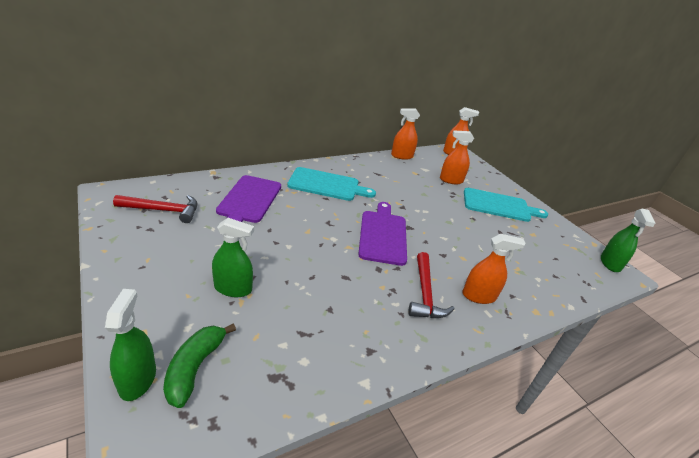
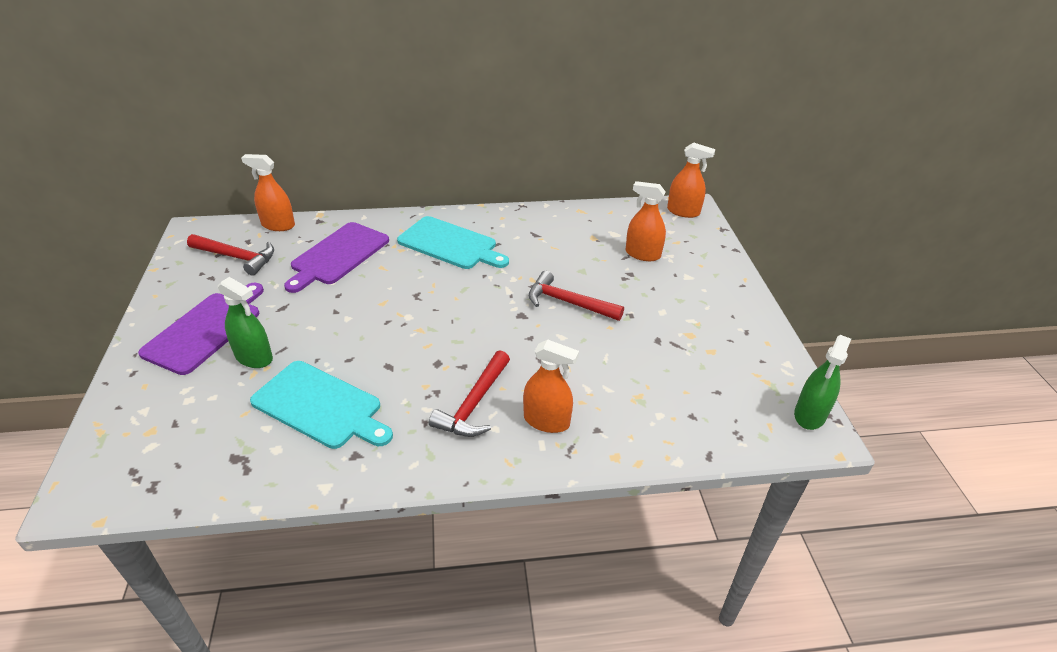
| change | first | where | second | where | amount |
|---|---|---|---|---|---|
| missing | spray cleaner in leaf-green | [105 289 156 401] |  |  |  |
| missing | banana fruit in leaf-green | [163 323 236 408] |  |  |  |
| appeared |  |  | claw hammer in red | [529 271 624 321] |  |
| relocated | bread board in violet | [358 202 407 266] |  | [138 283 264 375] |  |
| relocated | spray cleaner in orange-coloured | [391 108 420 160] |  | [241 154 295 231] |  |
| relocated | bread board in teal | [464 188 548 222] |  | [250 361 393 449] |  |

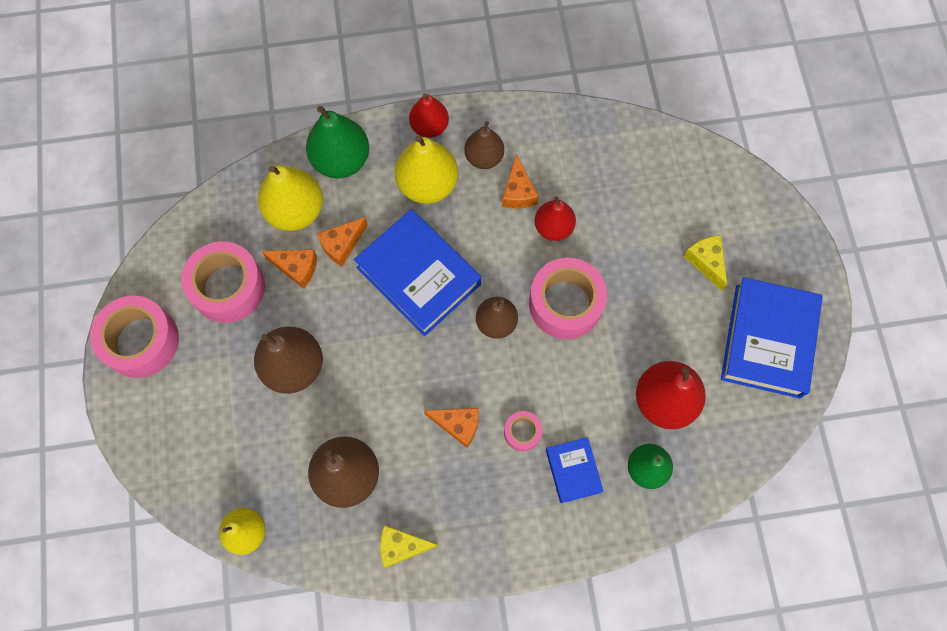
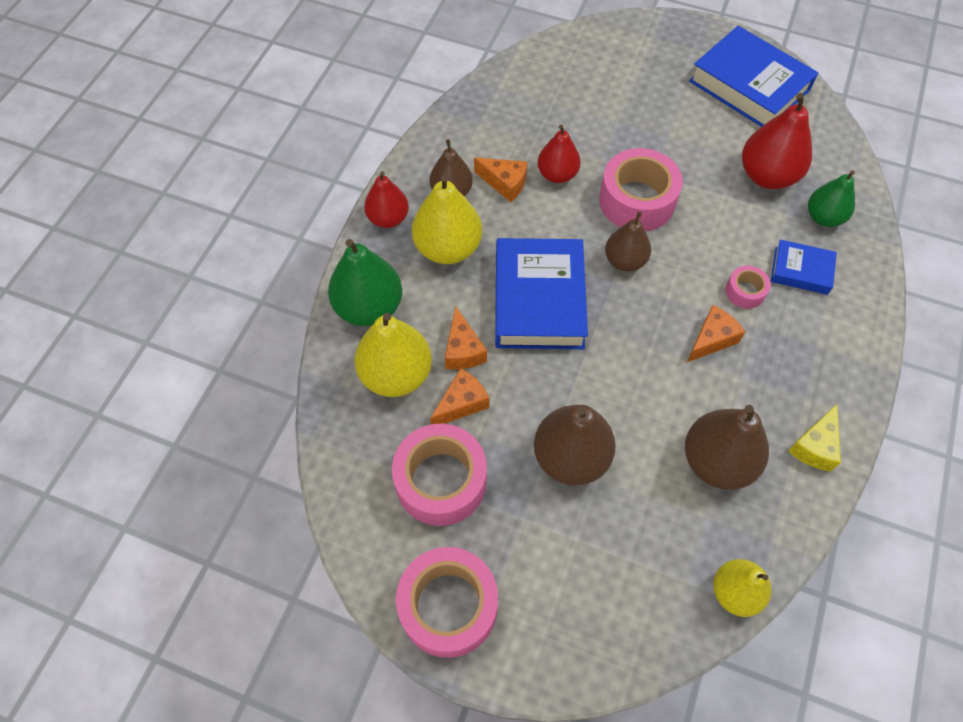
| change | first | where | second | where | amount |
|---|---|---|---|---|---|
| missing | cheese in bright yellow | [684 235 727 291] |  |  |  |
| spun | book in royal blue | [354 209 481 336] |  | [495 238 588 349] | 75 degrees counterclockwise |

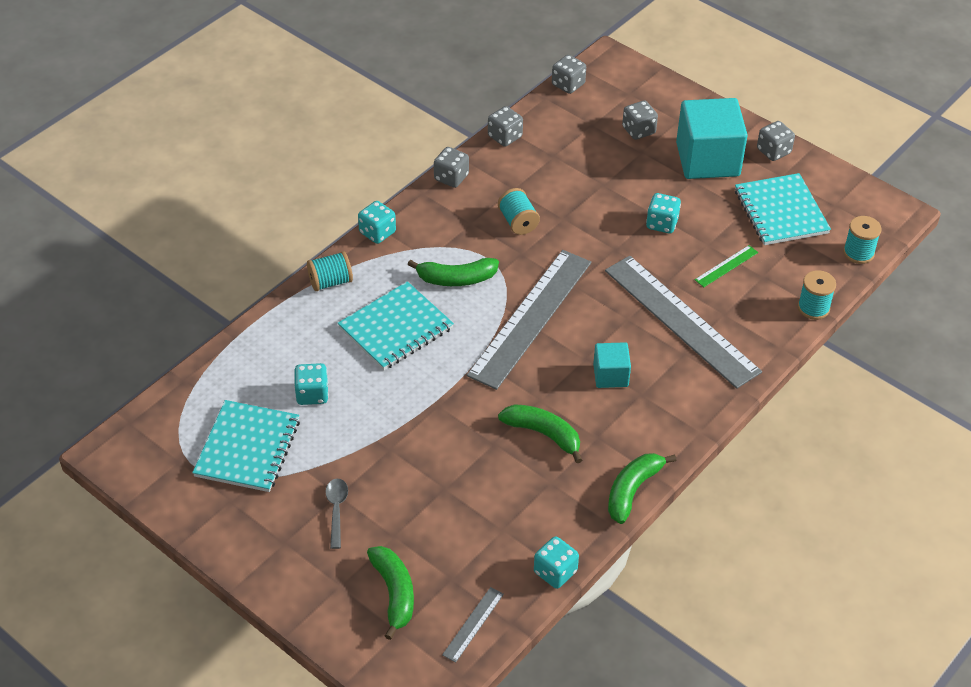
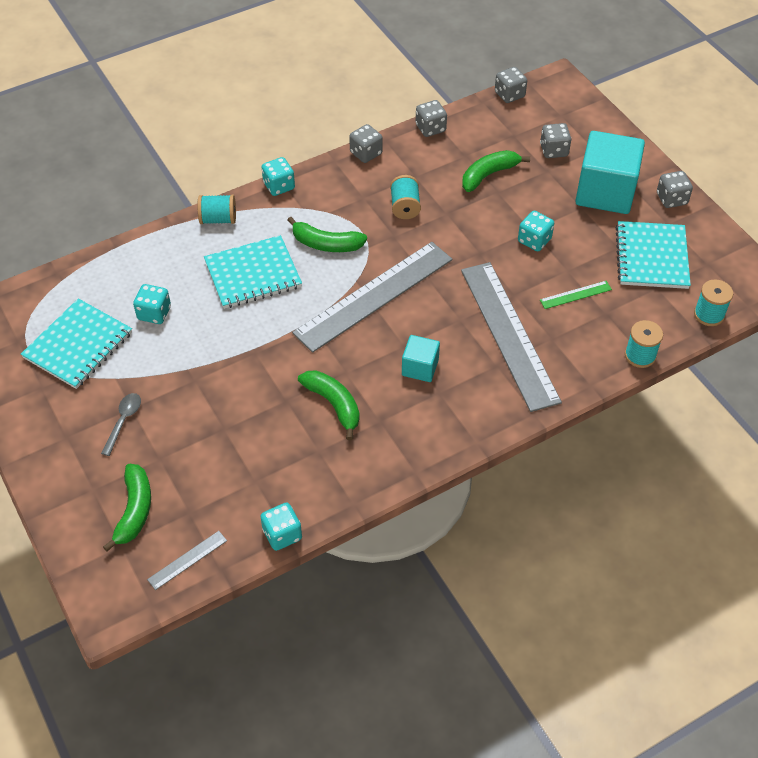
| change | first | where | second | where | amount |
|---|---|---|---|---|---|
| relocated | banana fruit in leaf-green | [608 453 676 524] |  | [462 150 530 192] |  |

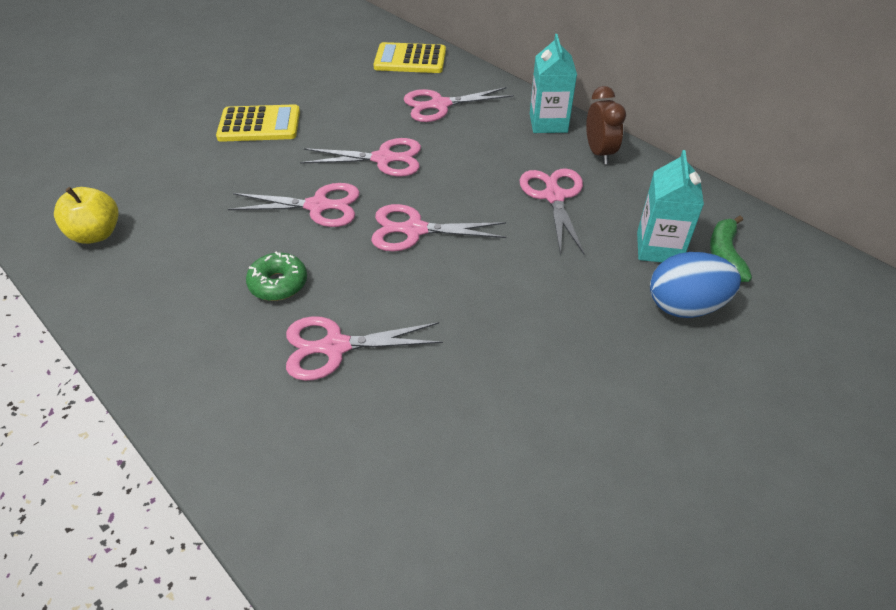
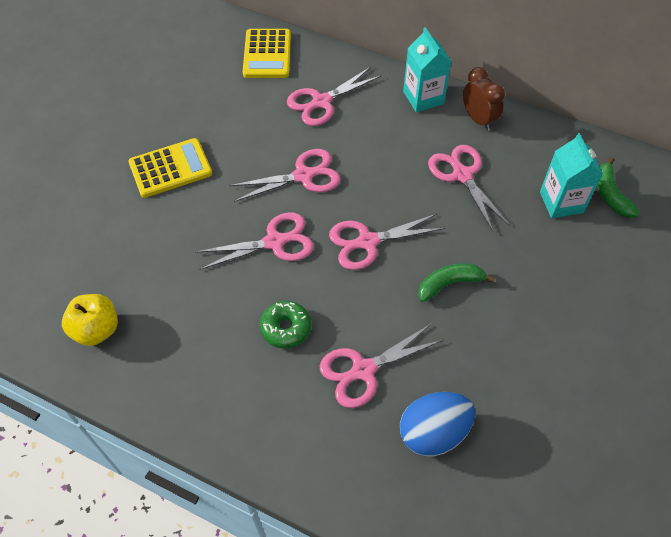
| change | first | where | second | where | amount |
|---|---|---|---|---|---|
| appeared |  |  | banana fruit in leaf-green | [418 263 495 302] |  |
| relocated | toy egg in royal blue | [650 252 741 318] |  | [400 392 475 456] |  |
| spun | adding machine in bright yellow | [373 42 446 73] |  | [243 29 291 78] | 75 degrees counterclockwise |

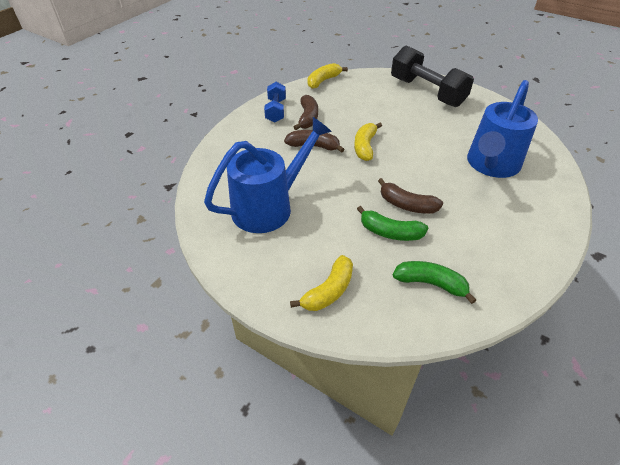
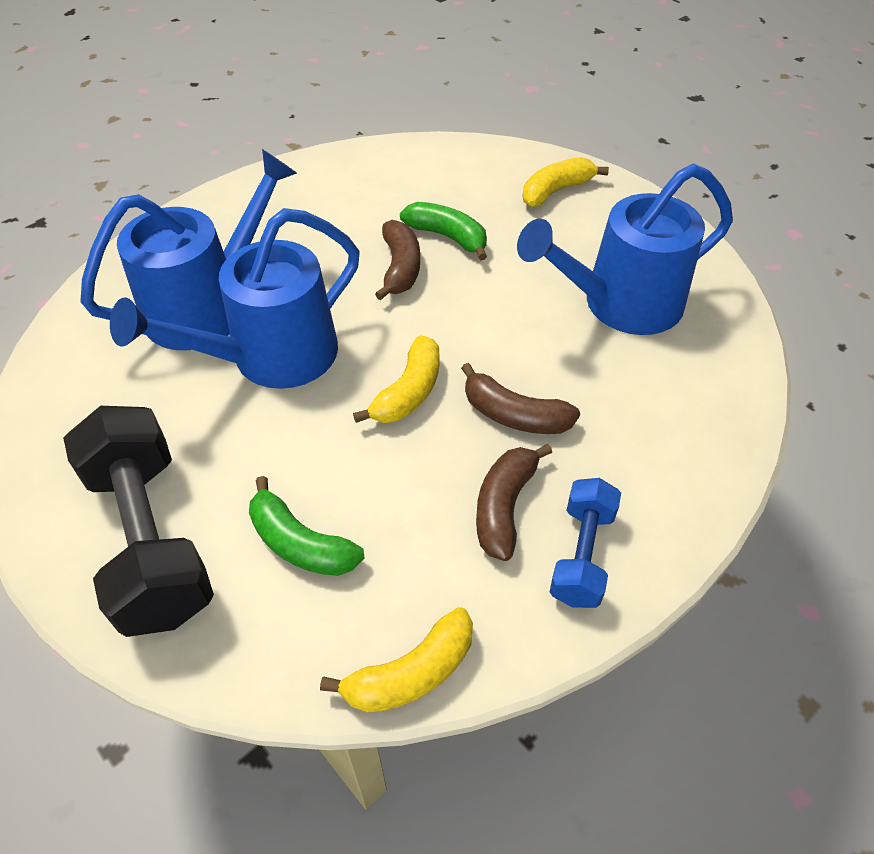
| change | first | where | second | where | amount |
|---|---|---|---|---|---|
| appeared |  |  | watering can in royal blue | [110 208 359 389] |  |
| relocated | banana fruit in leaf-green | [393 261 476 304] |  | [249 476 364 576] |  |
| spun | banana fruit in dark brown | [378 178 443 214] |  | [375 220 420 300] | 45 degrees clockwise |

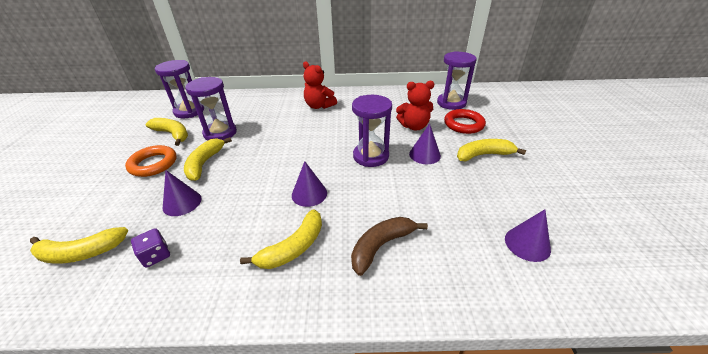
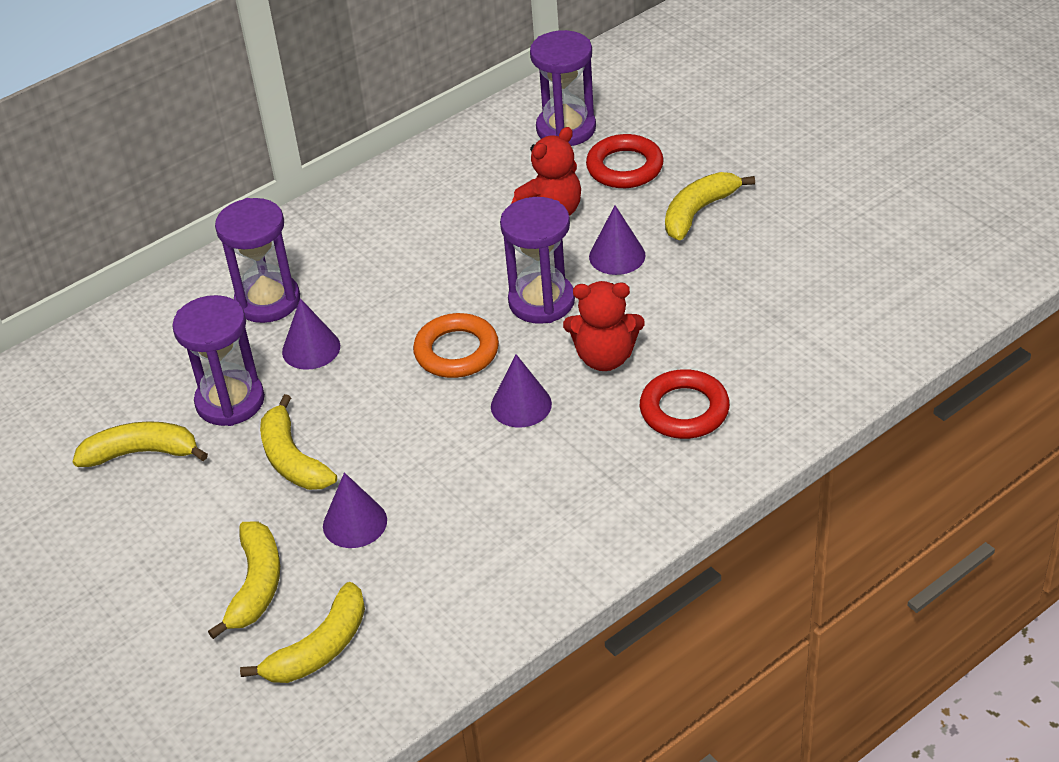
| change | first | where | second | where | amount |
|---|---|---|---|---|---|
| missing | game die in violet | [131 228 170 268] |  |  |  |
| relocated | ring in orange-coloured | [125 145 176 177] |  | [413 313 499 378] |  |
| relocated | sand timer in violet | [155 60 204 118] |  | [215 198 300 323] |  |
| relocated | banana fruit in bright yellow | [240 209 322 269] |  | [208 521 280 639] |  |
| relocated | teddy bear in red | [303 61 337 109] |  | [563 281 645 371] |  |
| relocated | solid cone in violet | [505 209 551 262] |  | [282 298 340 370] |  |
| exchanged | banana fruit in dark brown | [351 217 428 276] | ring in red | [640 369 730 439] |  |

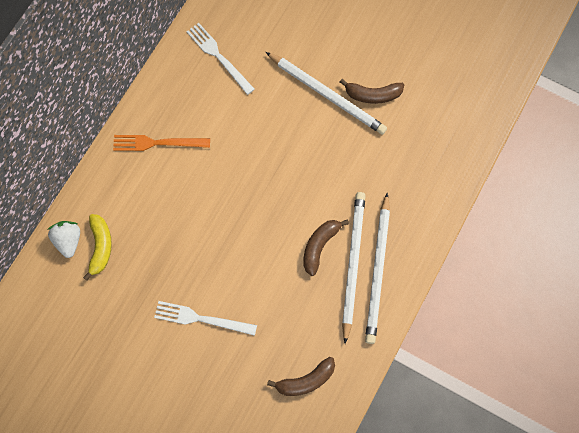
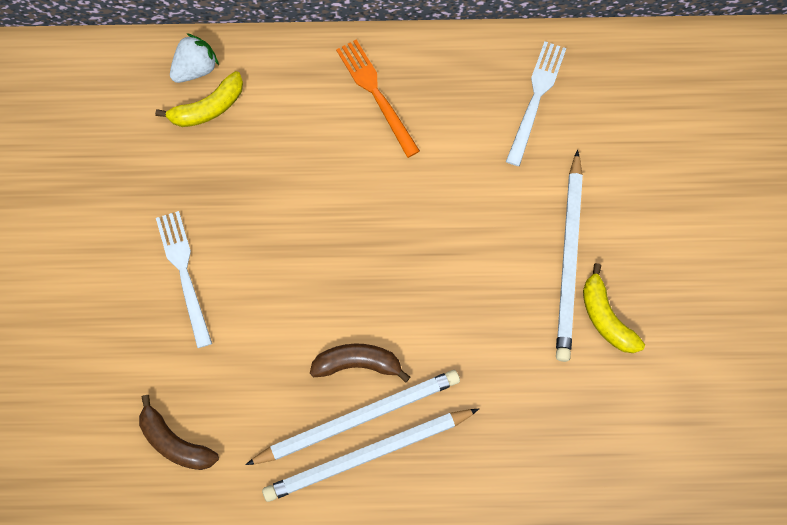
| change | first | where | second | where | amount |
|---|---|---|---|---|---|
| colour | banana fruit in dark brown | [340 79 404 104] | banana fruit in bright yellow | [583 263 645 353] |  |

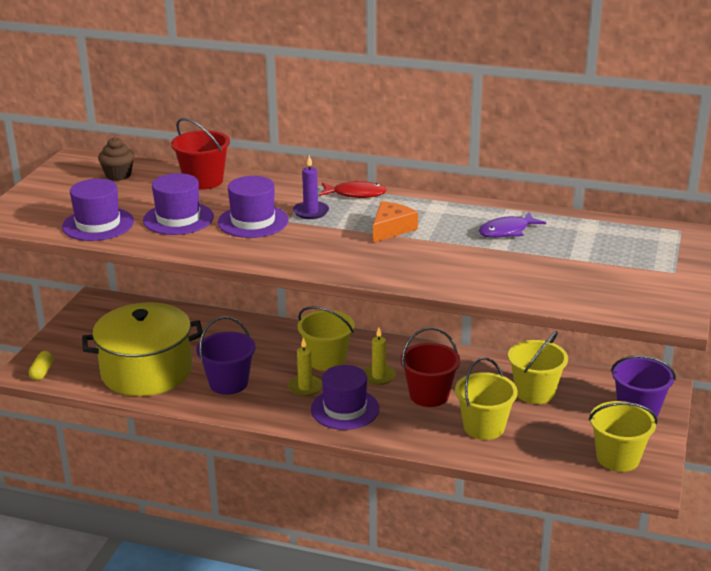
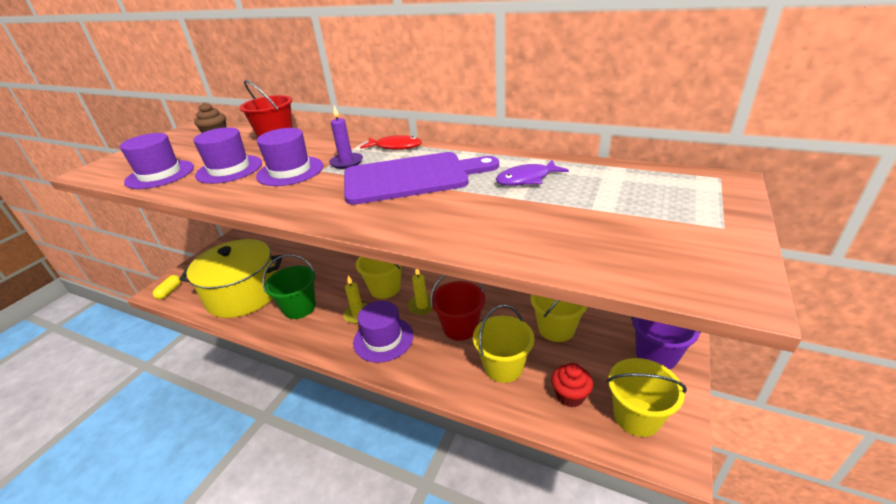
| change | first | where | second | where | amount |
|---|---|---|---|---|---|
| appeared |  |  | muffin in red | [551 363 593 407] |  |
| exchanged | cheese in orange-coloured | [373 201 418 243] | bread board in violet | [344 152 499 205] |  |
| colour | sand bucket in violet | [196 317 255 395] | sand bucket in leaf-green | [263 255 316 319] |  |

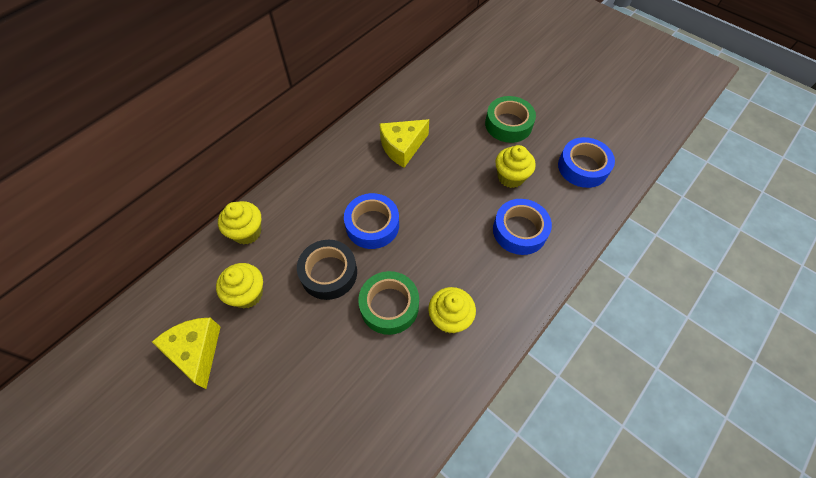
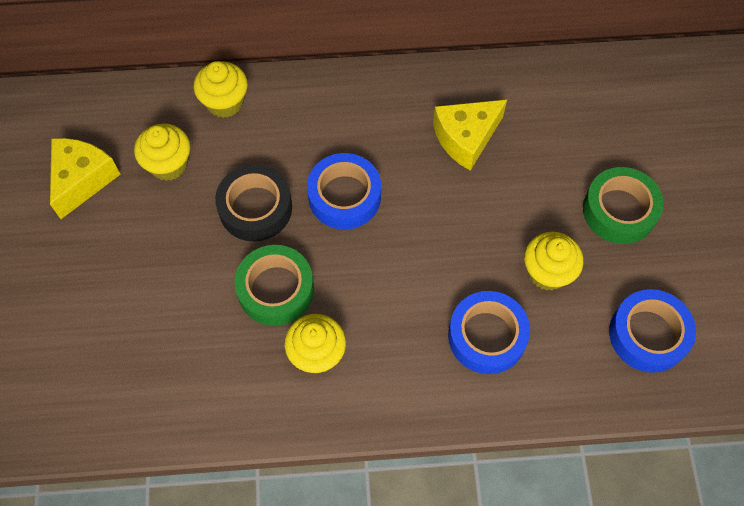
| change | first | where | second | where | amount |
|---|---|---|---|---|---|
| spun | cheese in bright yellow | [379 119 429 168] |  | [433 100 507 171] | 45 degrees counterclockwise |

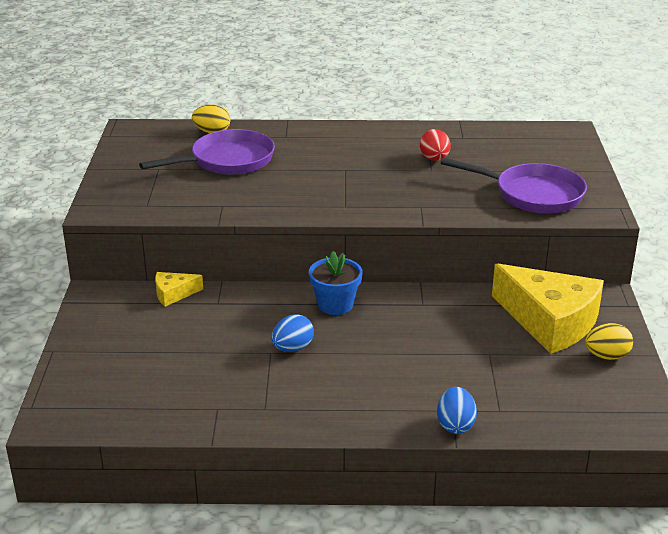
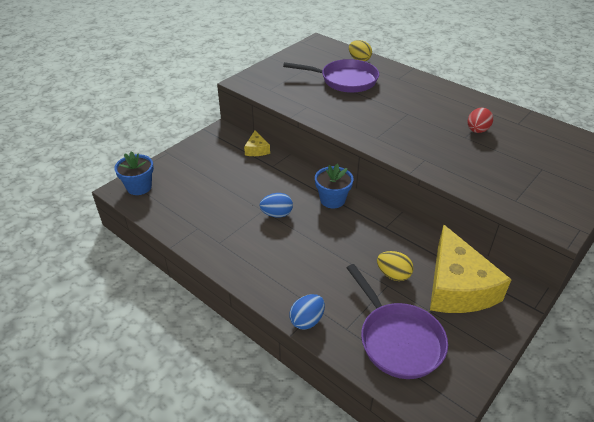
| change | first | where | second | where | amount |
|---|---|---|---|---|---|
| appeared |  |  | potted plant in royal blue | [114 151 154 195] |  |
| relocated | frying pan in violet | [441 158 587 214] |  | [347 264 448 379] |  |
| relocated | toy egg in bright yellow | [585 323 633 360] |  | [377 251 413 281] |  |
| spun | cheese in bright yellow | [155 272 203 307] |  | [244 130 270 156] | 120 degrees counterclockwise |

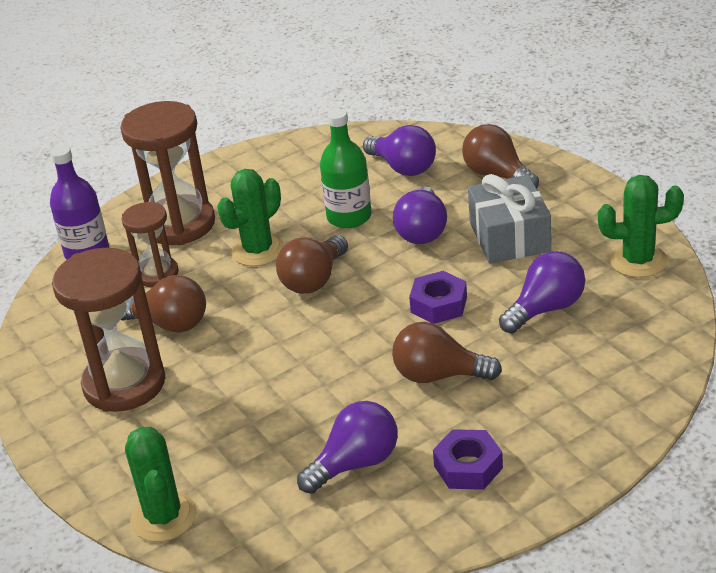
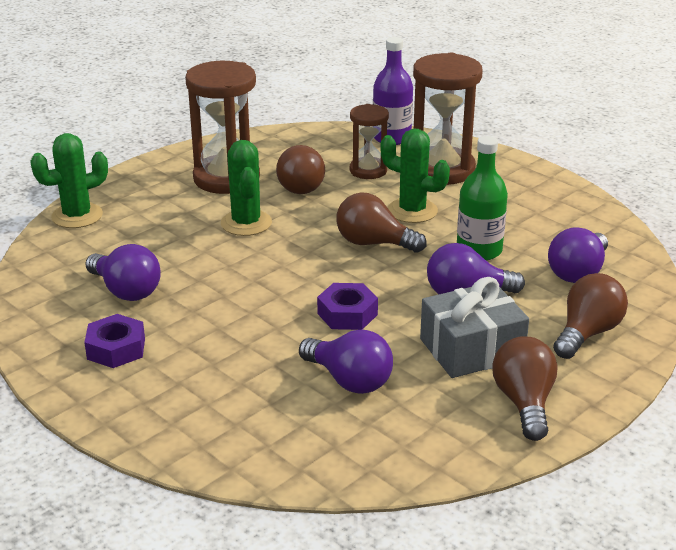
| change | first | where | second | where | amount |
|---|---|---|---|---|---|
| relocated | lightbulb in dark brown | [392 322 502 383] |  | [492 336 558 441] |  |
| relocated | saguaro cactus in leaf-green | [598 175 684 278] |  | [221 140 272 236] |  |

